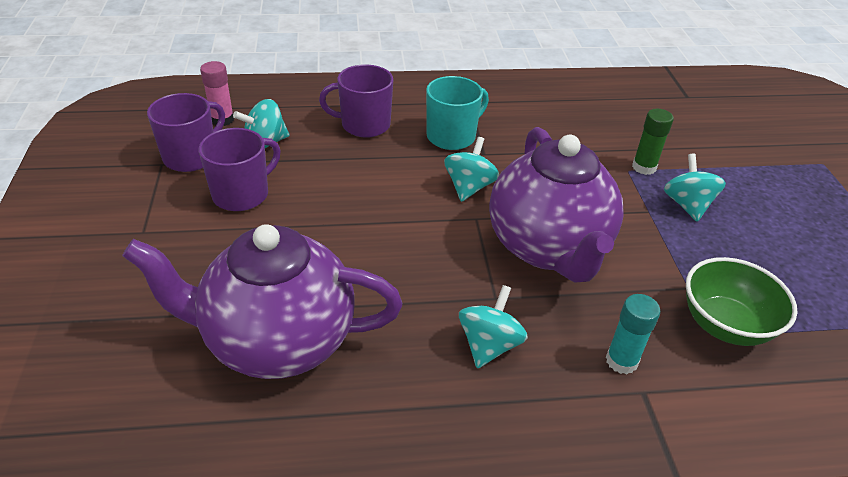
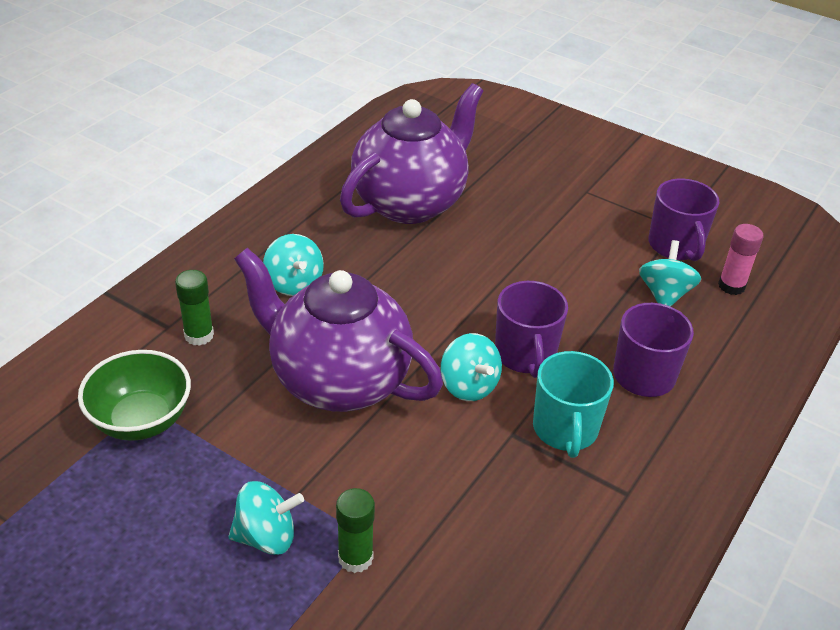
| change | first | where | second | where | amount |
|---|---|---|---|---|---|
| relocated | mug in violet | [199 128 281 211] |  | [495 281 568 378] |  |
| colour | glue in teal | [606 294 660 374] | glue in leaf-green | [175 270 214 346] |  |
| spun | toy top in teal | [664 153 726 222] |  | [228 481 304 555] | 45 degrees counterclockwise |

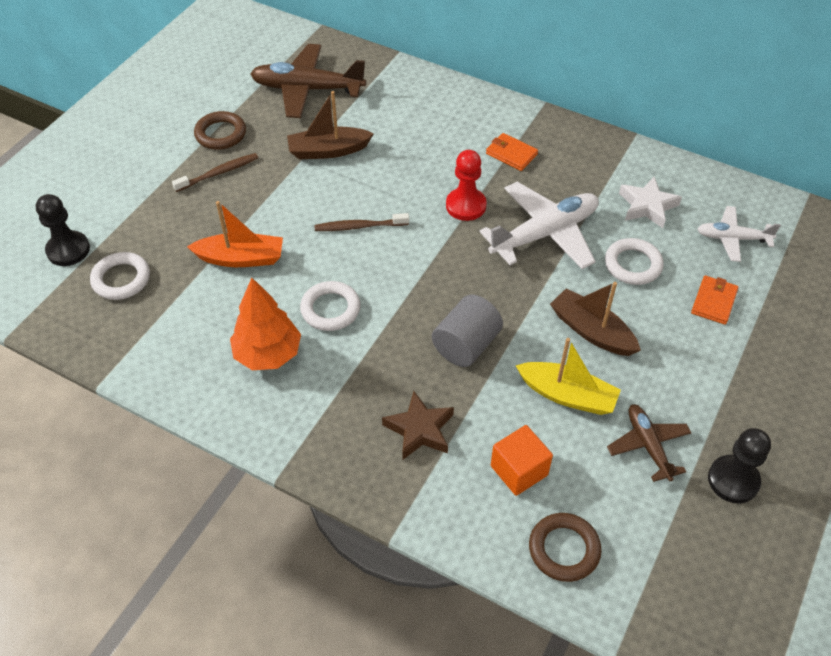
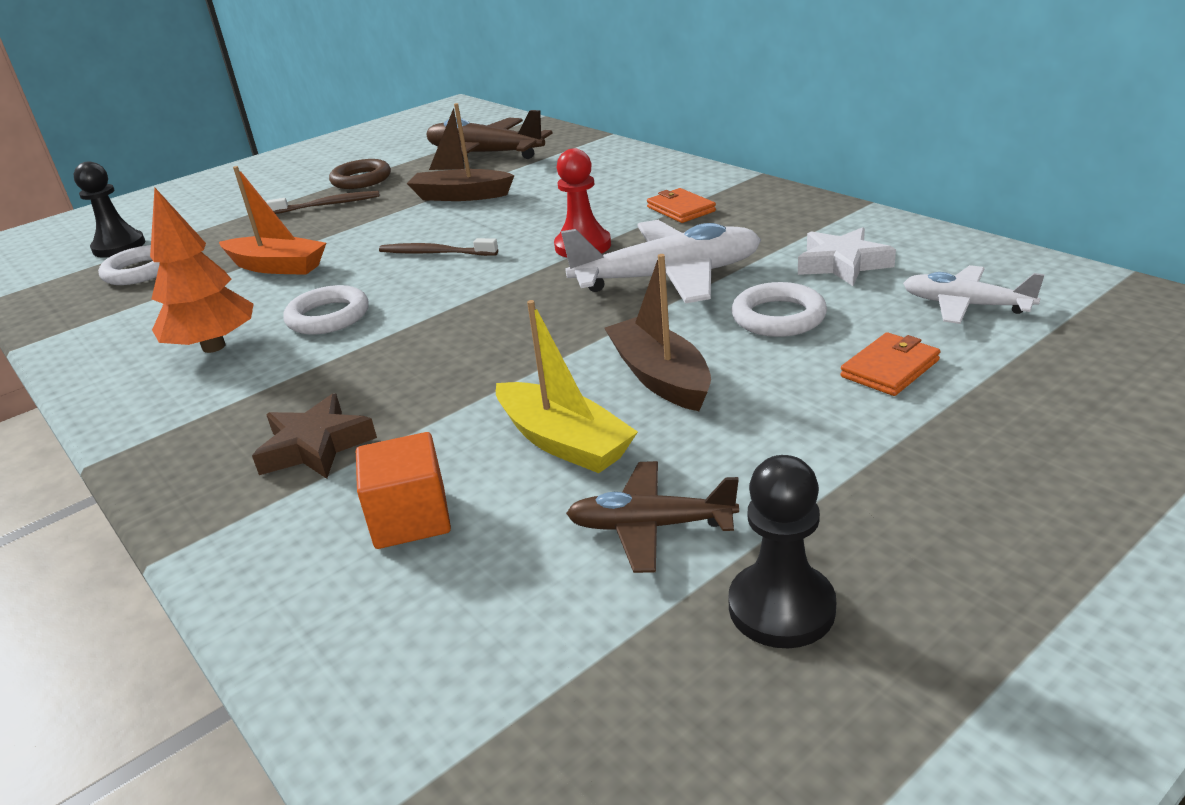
| change | first | where | second | where | amount |
|---|---|---|---|---|---|
| missing | cylinder shape in gray | [432 295 503 367] |  |  |  |
| missing | ring in dark brown | [529 513 601 582] |  |  |  |
| spun | toy plane in dark brown | [607 404 692 482] |  | [566 461 739 573] | 90 degrees counterclockwise |

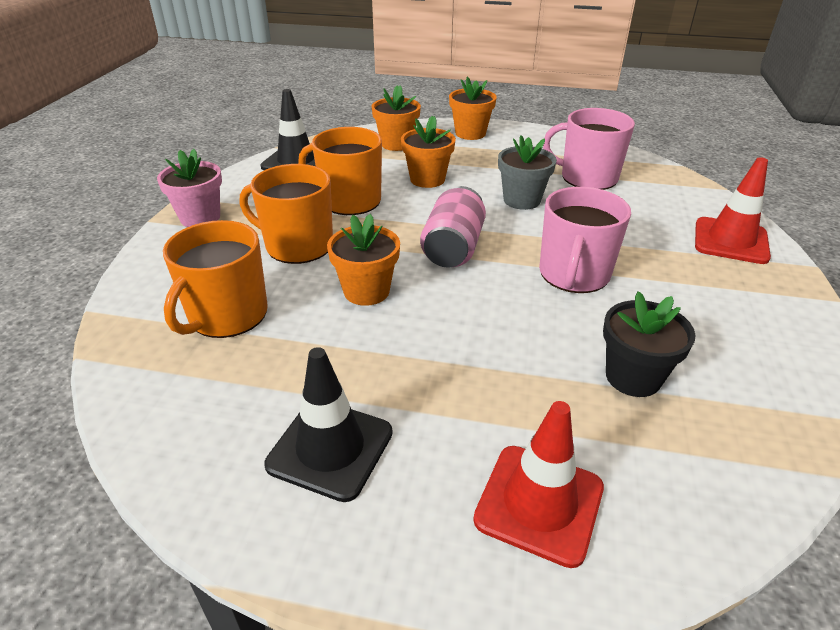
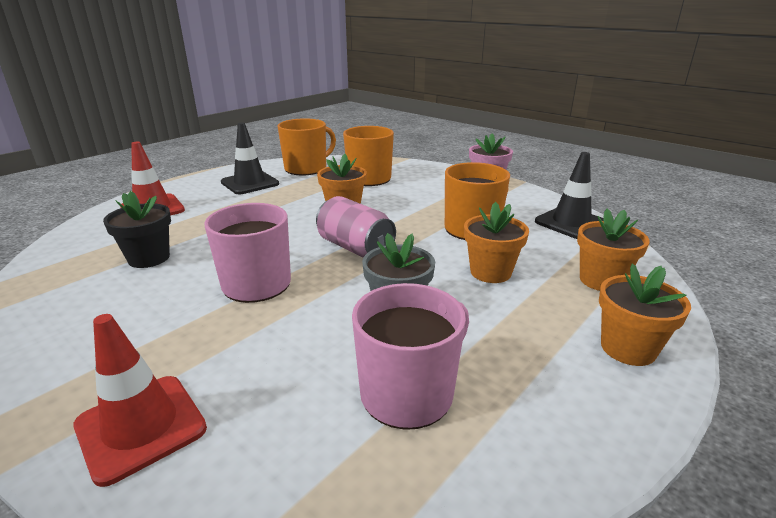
| change | first | where | second | where | amount |
|---|---|---|---|---|---|
| relocated | mug in orange-coloured | [240 164 333 264] |  | [277 118 336 175] |  |

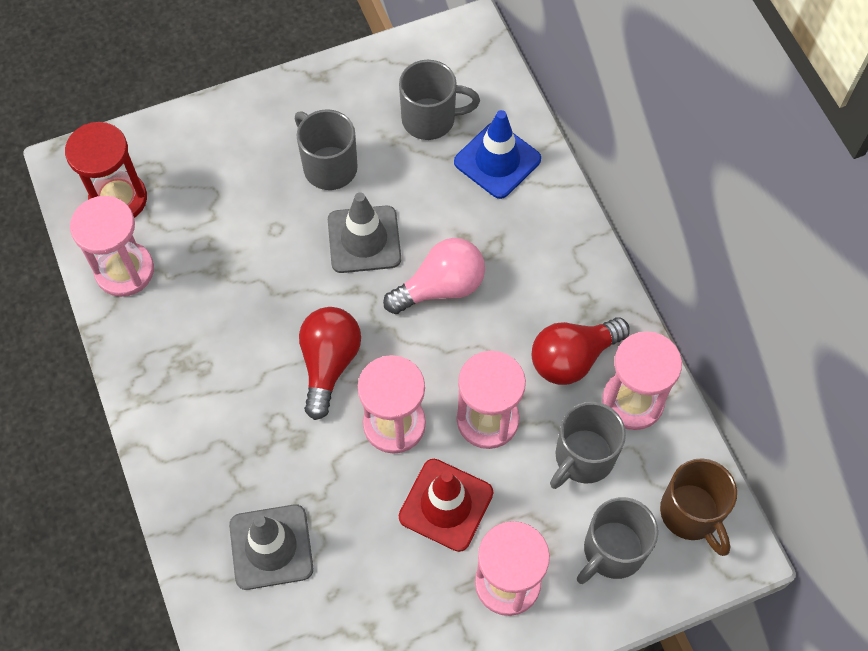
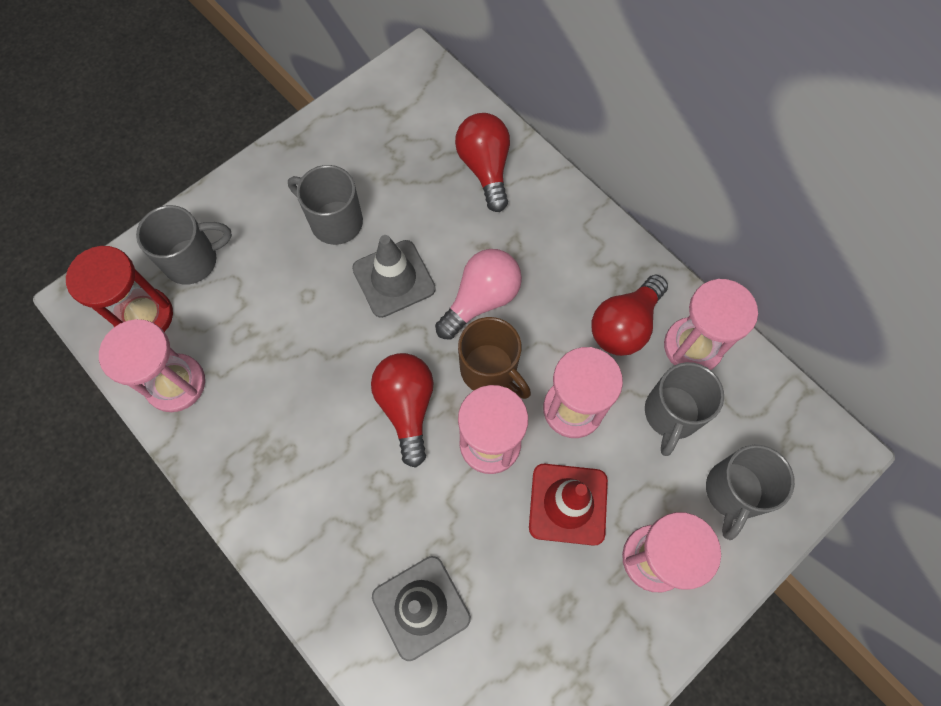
| change | first | where | second | where | amount |
|---|---|---|---|---|---|
| relocated | mug in gray | [399 60 480 140] |  | [136 205 232 285] |  |
| relocated | mug in dark brown | [660 458 737 556] |  | [458 317 531 399] |  |
| exchanged | road cone in royal blue | [454 110 541 199] | lightbulb in red | [455 113 510 212] |  |

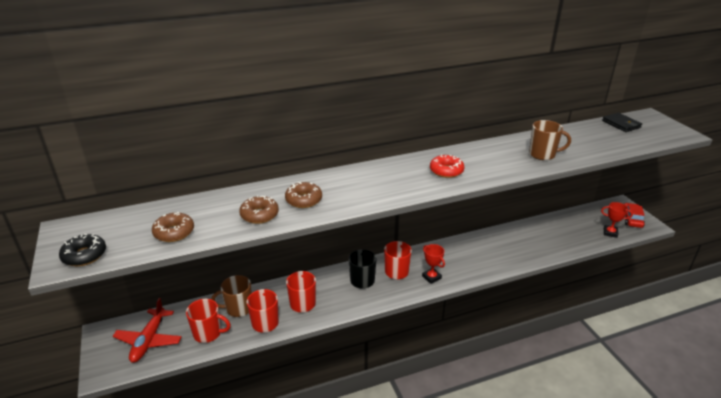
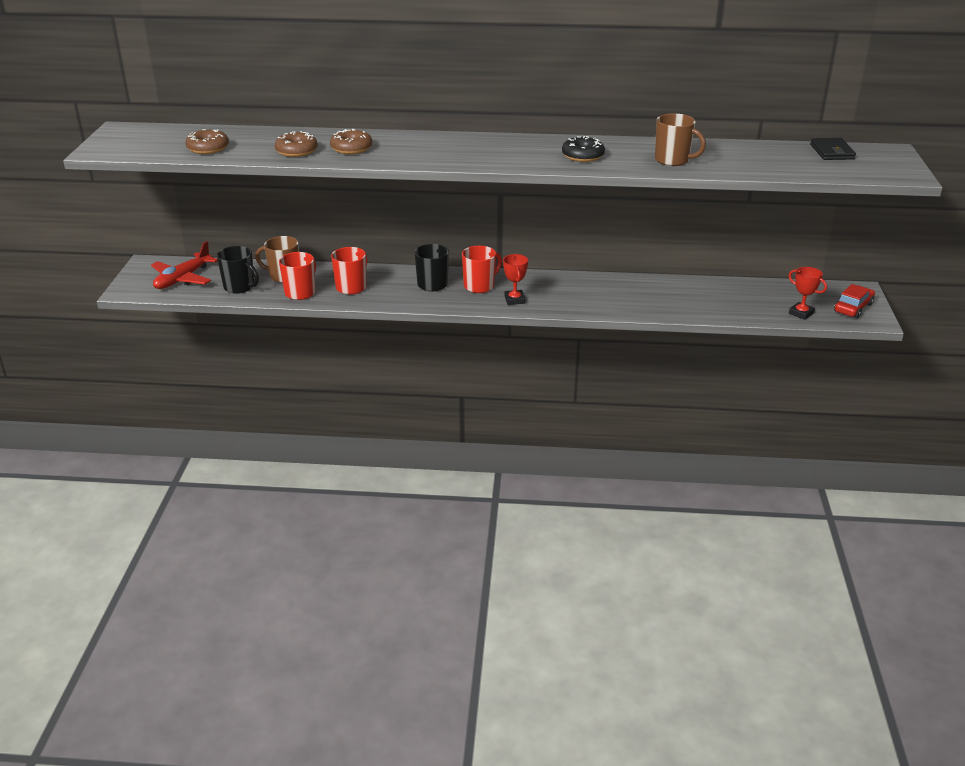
| change | first | where | second | where | amount |
|---|---|---|---|---|---|
| missing | donut in red | [430 154 464 178] |  |  |  |
| relocated | donut in black | [59 234 106 266] |  | [562 136 605 162] |  |
| colour | mug in red | [186 299 231 343] | mug in black | [217 246 259 294] |  |

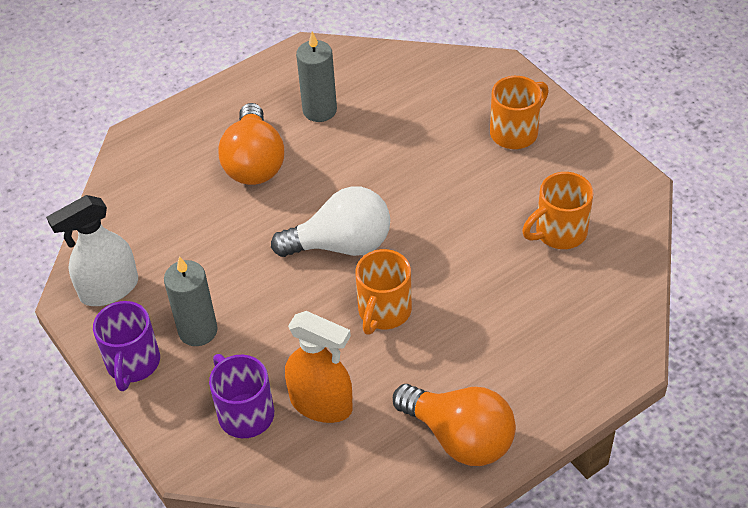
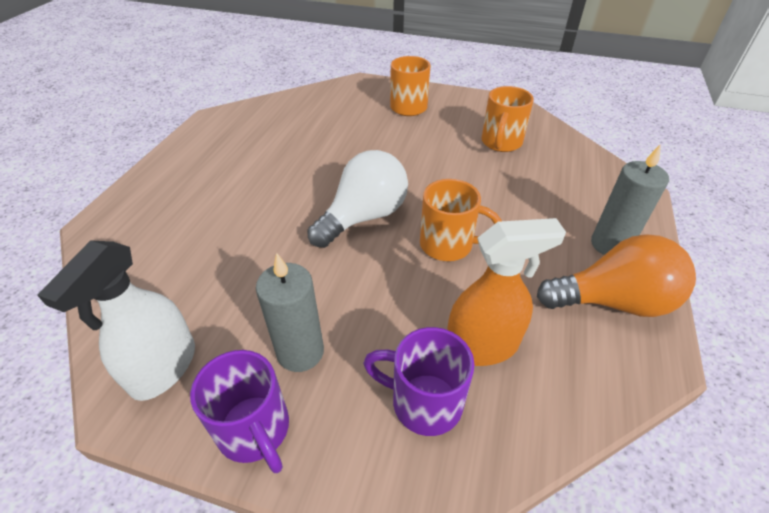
| change | first | where | second | where | amount |
|---|---|---|---|---|---|
| missing | lightbulb in orange-coloured | [218 103 284 185] |  |  |  |
| relocated | pillar candle in gray | [296 31 337 122] |  | [591 144 669 255] |  |
| spun | mug in orange-coloured | [355 249 412 335] |  | [420 179 502 261] | 60 degrees counterclockwise |

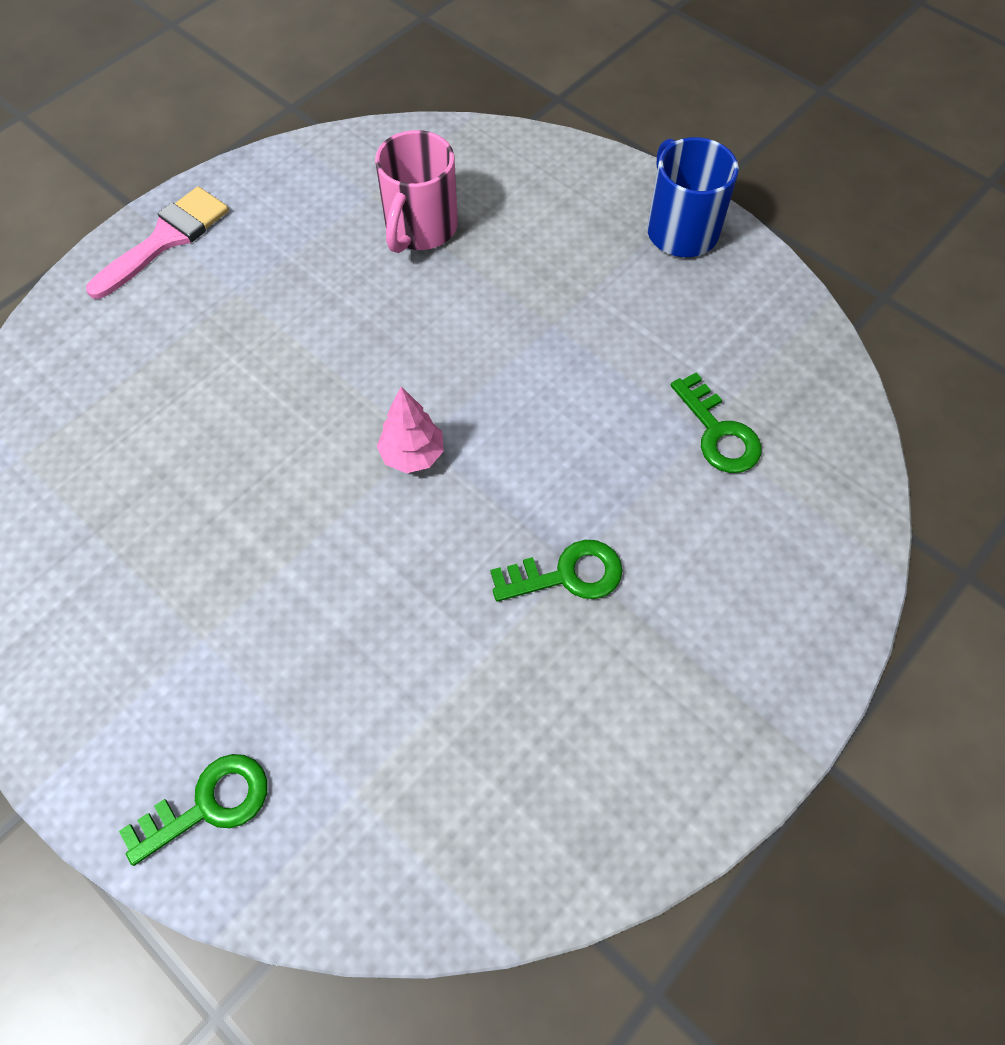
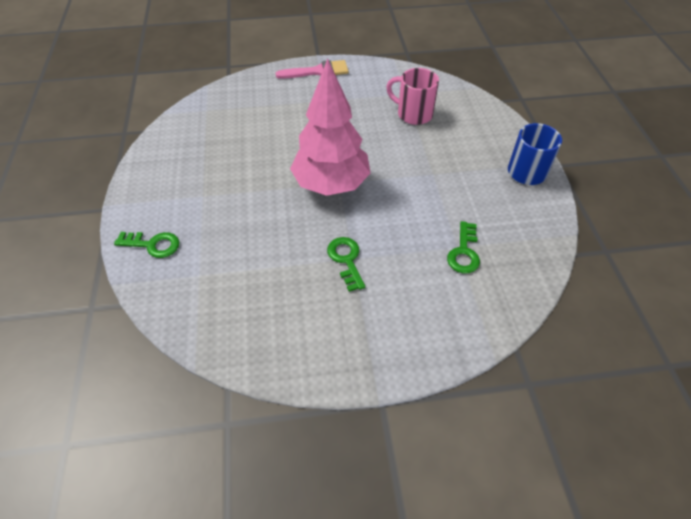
| change | first | where | second | where | amount |
|---|---|---|---|---|---|
| spun | mug in rosy | [375 130 458 253] |  | [386 68 439 125] | 60 degrees clockwise |
| spun | latchkey in leaf-green | [490 540 622 602] |  | [327 237 365 292] | 135 degrees counterclockwise |
| size | toy tree in rosy | [377 386 444 473] |  | [290 58 371 196] | x2.45 |

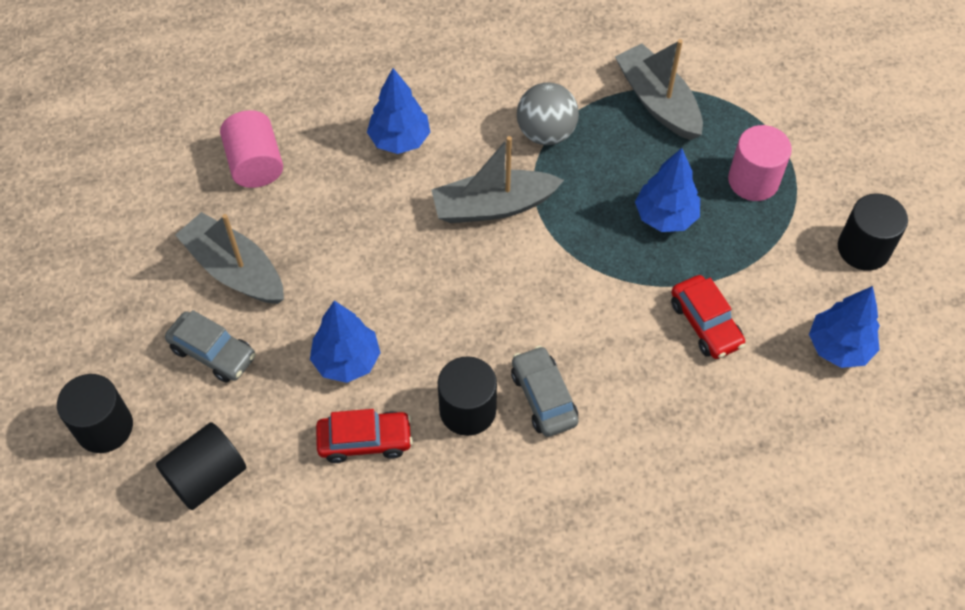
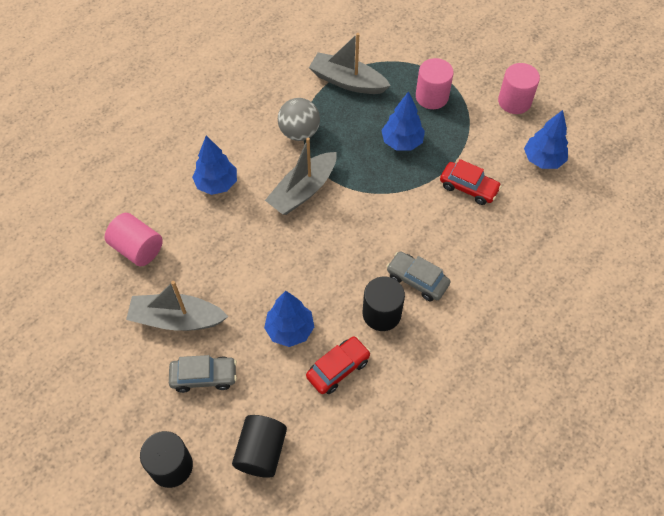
| change | first | where | second | where | amount |
|---|---|---|---|---|---|
| colour | cylinder shape in black | [838 193 908 271] | cylinder shape in rosy | [498 63 540 114] |  |

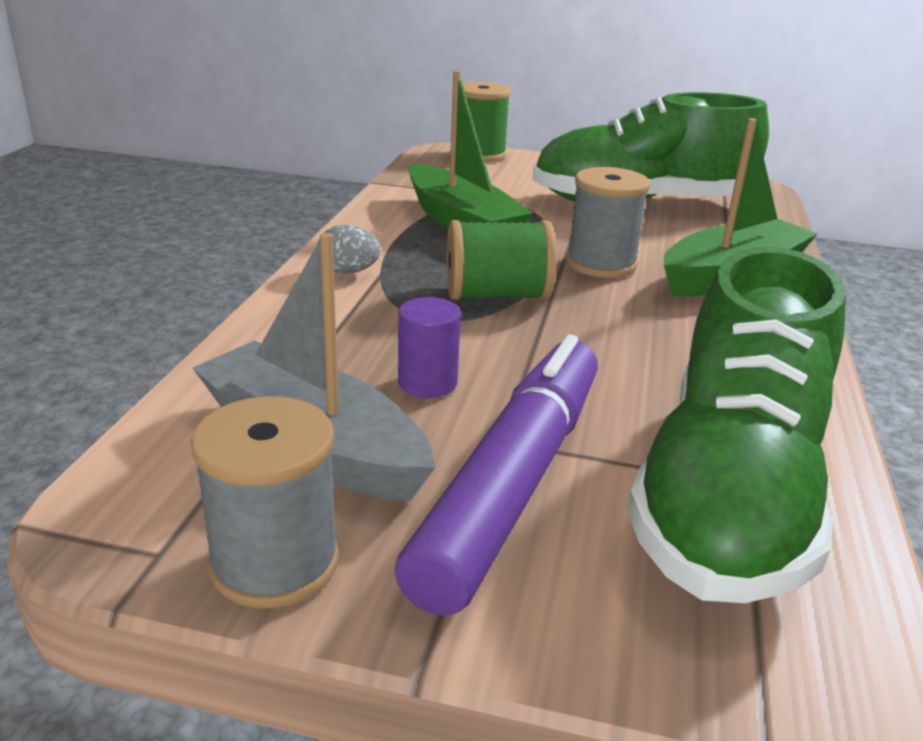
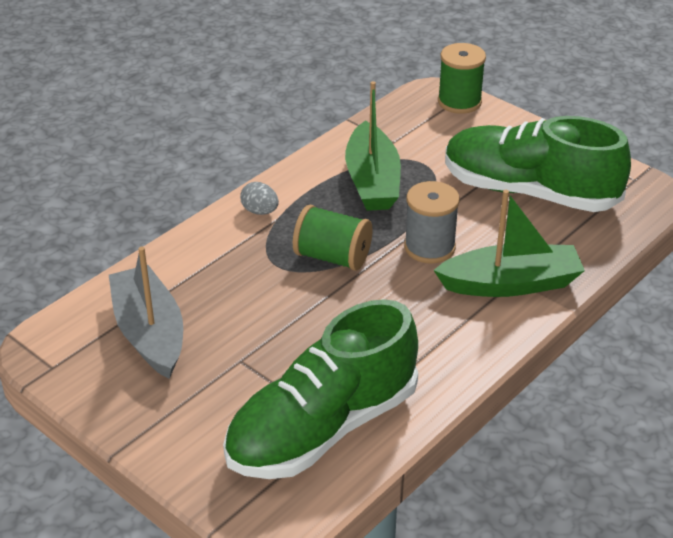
| change | first | where | second | where | amount |
|---|---|---|---|---|---|
| missing | reel of thread in gray | [191 396 339 608] |  |  |  |
| missing | marker pen in violet | [395 335 598 616] |  |  |  |
| missing | cylinder shape in violet | [398 297 461 398] |  |  |  |

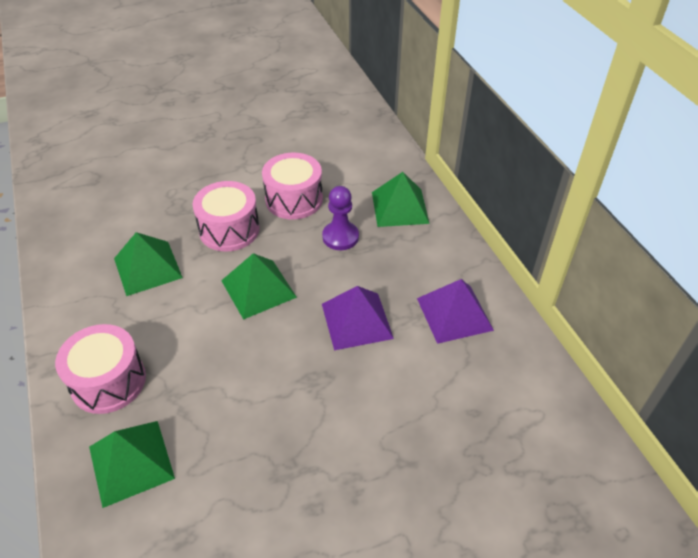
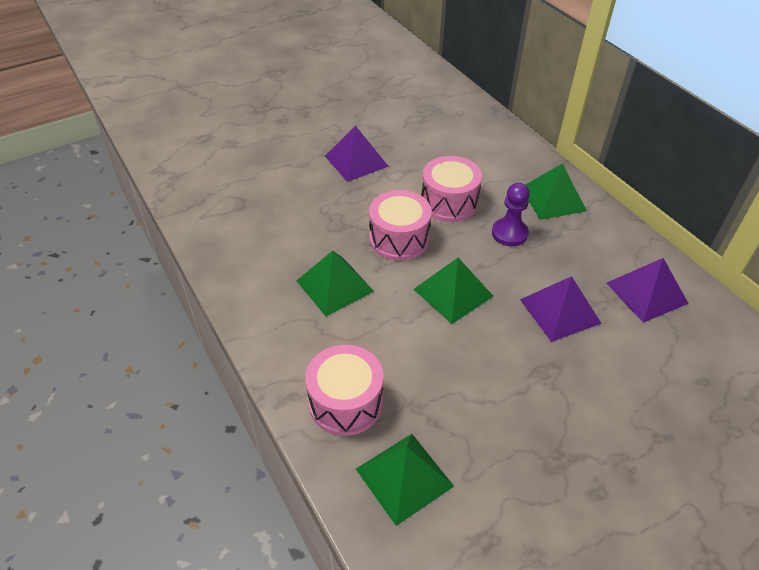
| change | first | where | second | where | amount |
|---|---|---|---|---|---|
| appeared |  |  | solid pyramid in violet | [325 126 389 182] |  |

